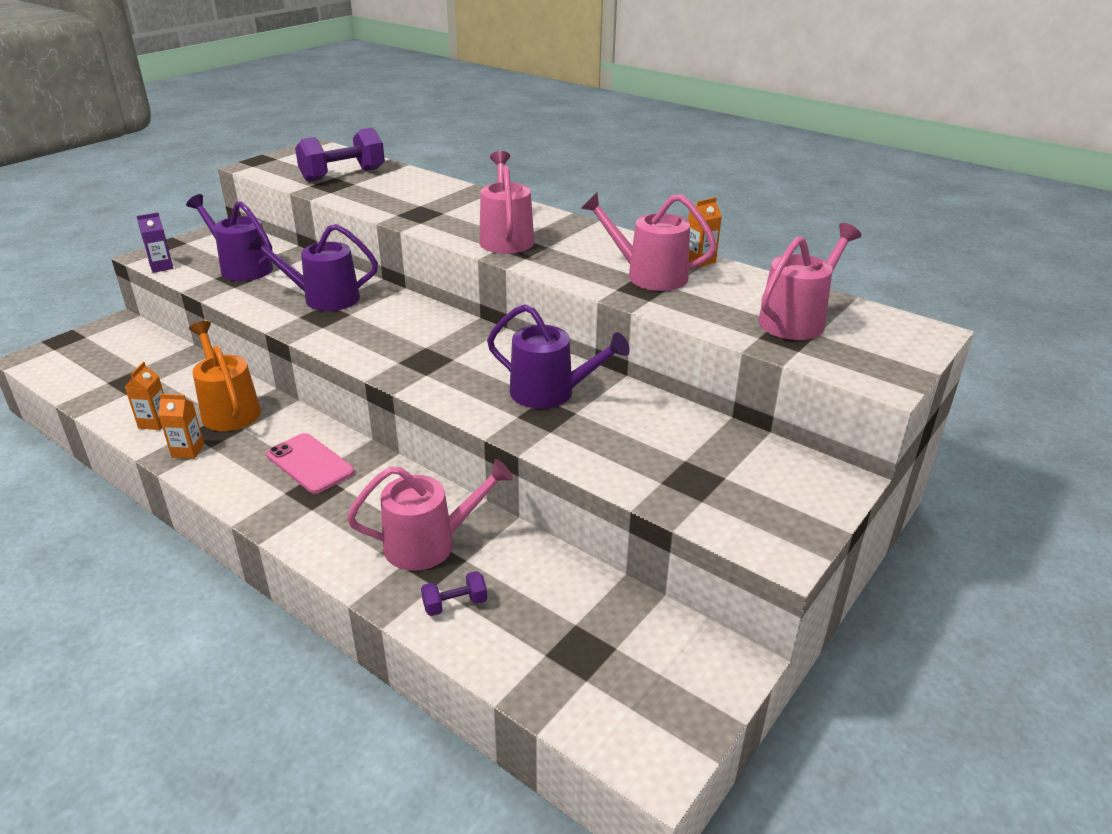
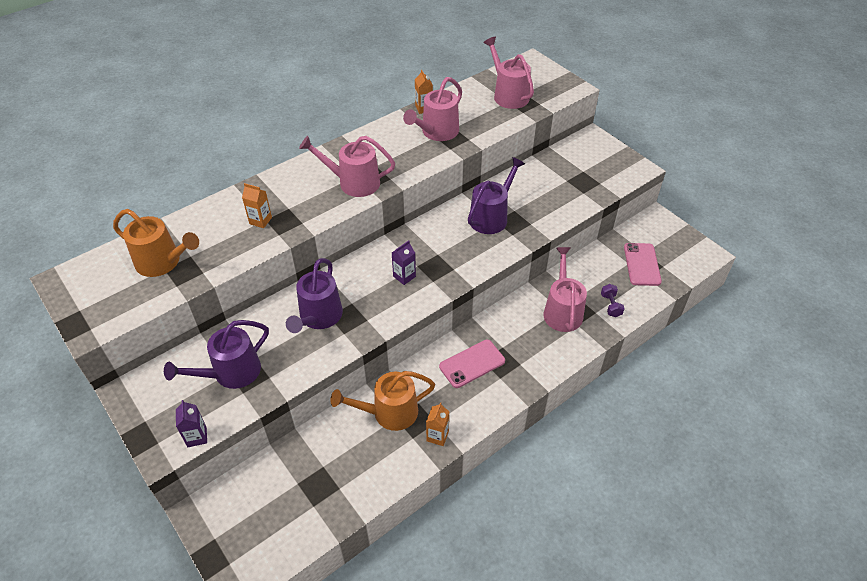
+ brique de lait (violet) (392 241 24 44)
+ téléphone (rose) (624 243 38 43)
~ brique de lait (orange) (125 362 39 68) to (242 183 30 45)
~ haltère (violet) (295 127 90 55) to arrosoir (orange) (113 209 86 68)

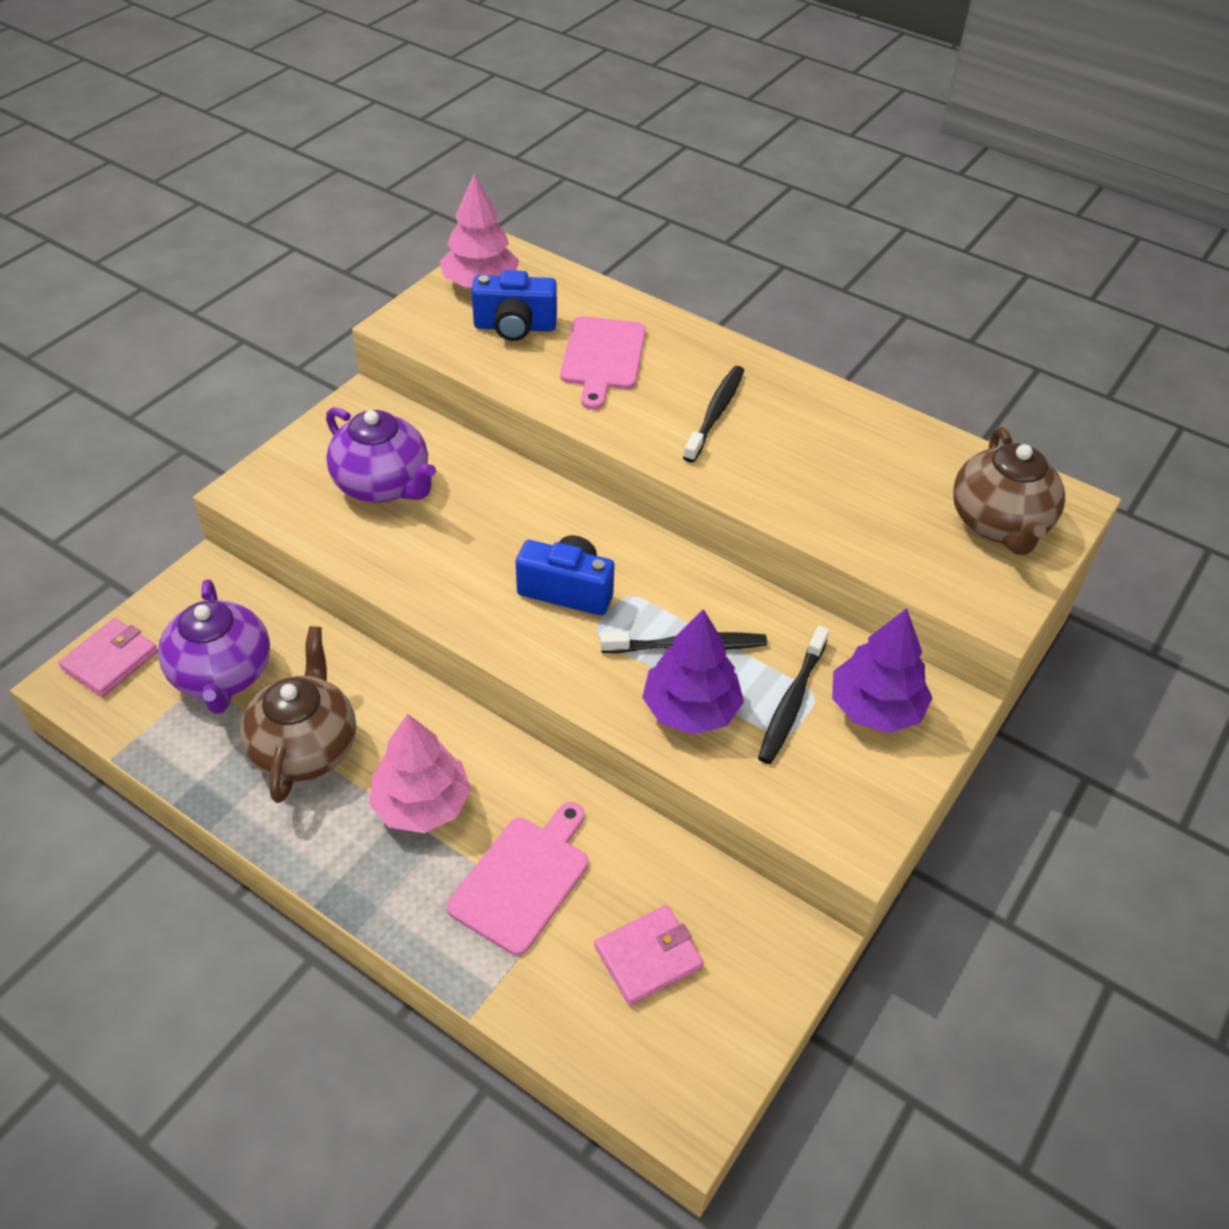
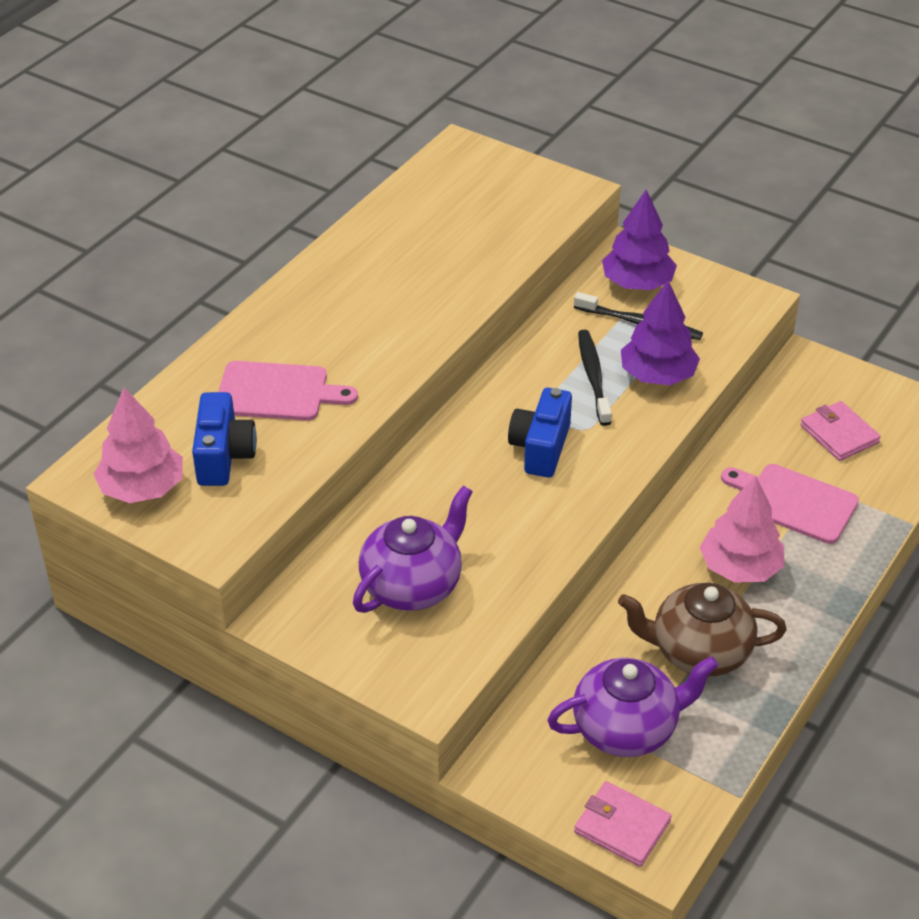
- brosse à dents (noir) (683 366 61 97)
- théière (marron) (953 427 112 128)

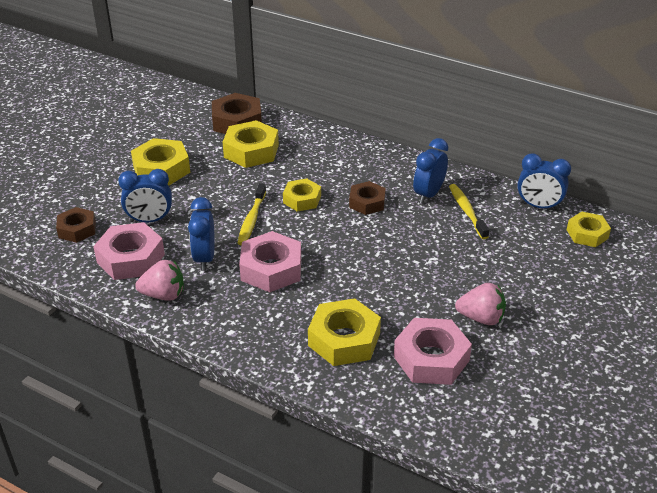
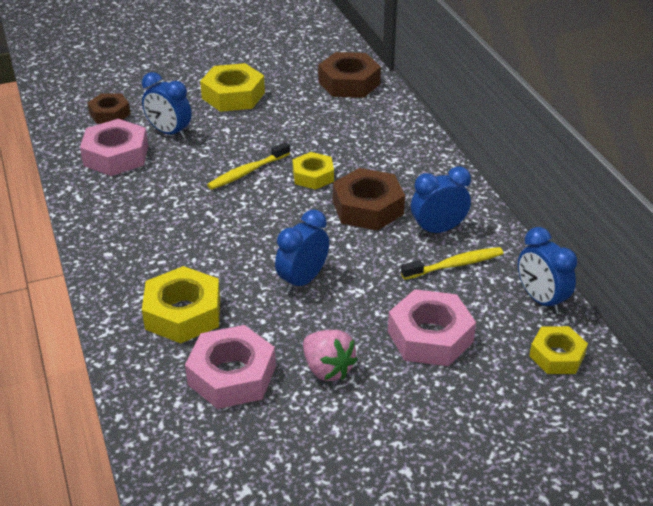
- fraise (rose) (135 260 49 40)
- écrou (jaune) (223 120 56 48)
~ réveil (bleu) (188 197 27 74) to (275 209 54 84)
~ écrou (rose) (239 231 62 61) to (388 289 88 77)
~ brosse à dents (jaune) (449 184 40 55) = (401 247 103 33) 45 degrees clockwise
~ écrou (marron) (349 181 37 34) = (333 168 72 62) x1.57

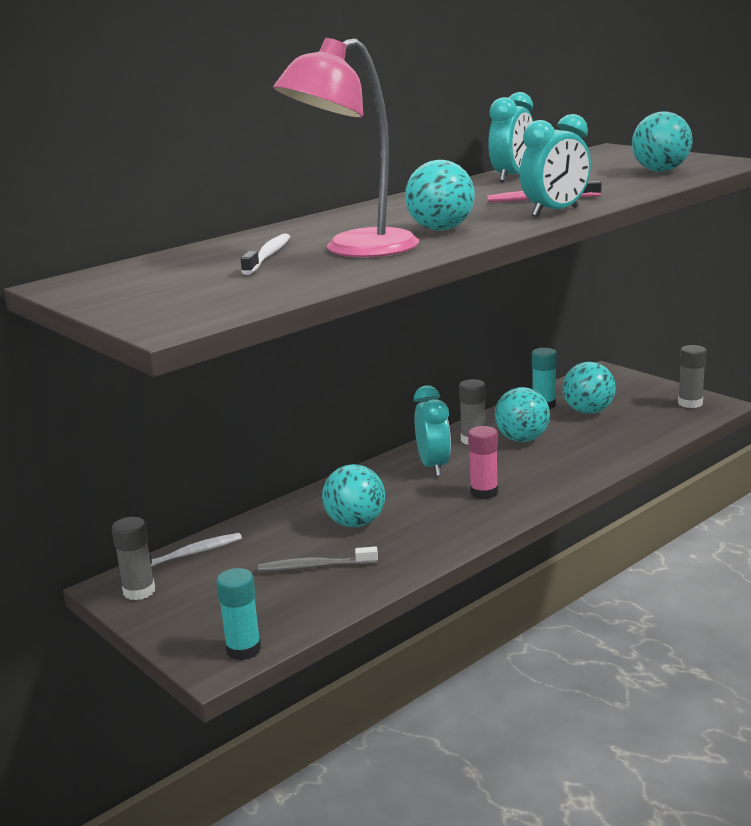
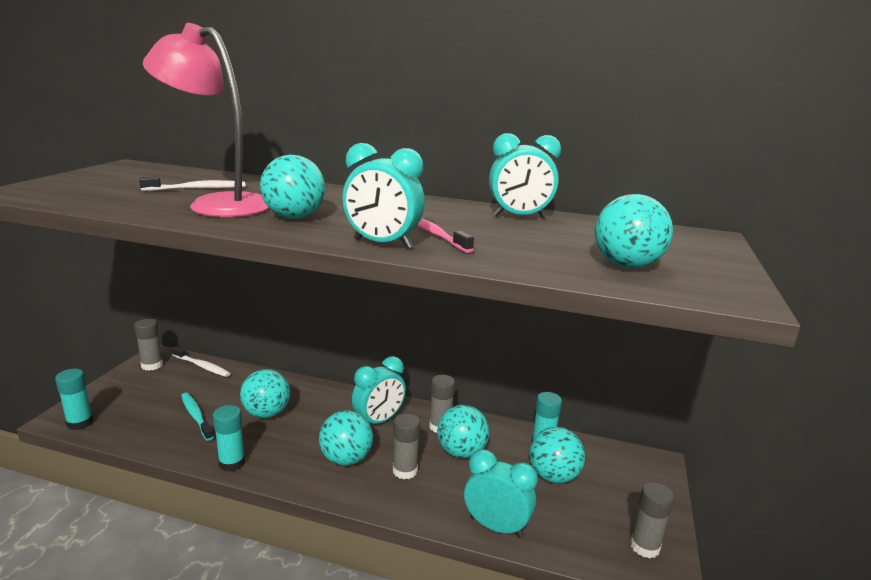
+ bâton de colle (turquoise) (213 405 32 66)
+ bâton de colle (gris) (393 413 27 66)
+ réveil (turquoise) (464 449 74 89)
~ bâton de colle (rose) (468 426 30 73) to balle (turquoise) (319 410 54 56)
~ brosse à dents (gris) (258 546 120 26) to brosse à dents (turquoise) (181 393 33 48)

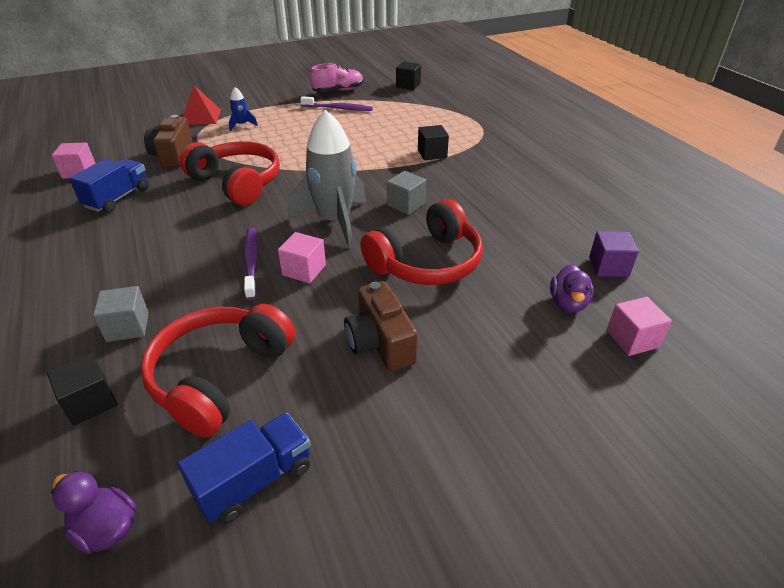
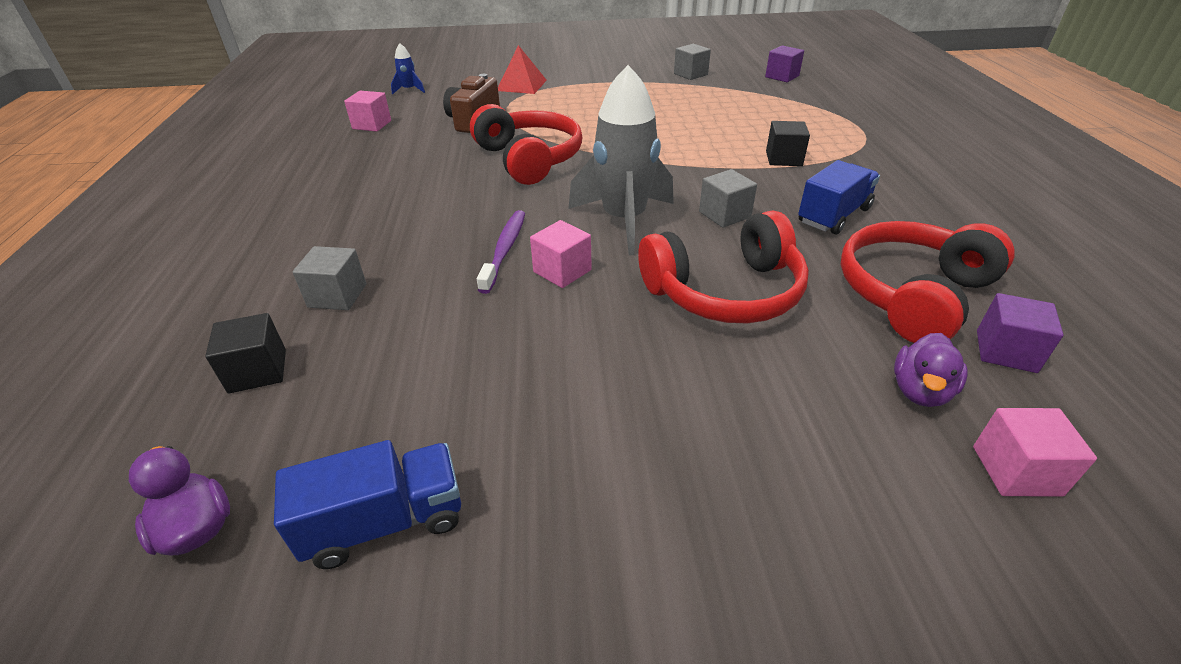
- brosse à dents (violet) (300 96 73 15)
- appareil photo (marron) (344 281 74 90)
~ camion (bleu) (69 159 80 53) to (798 160 82 74)
~ casque audio (rouge) (140 304 155 134) to (840 221 175 122)
~ fusée (bleu) (229 87 29 44) to (391 43 34 52)
~ chaussure (rose) (310 63 53 29) to cube (gris) (674 44 37 36)
~ cube (noir) (396 62 25 28) to cube (violet) (765 45 39 37)

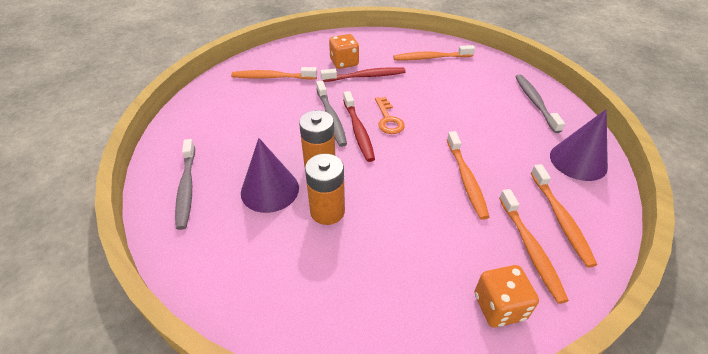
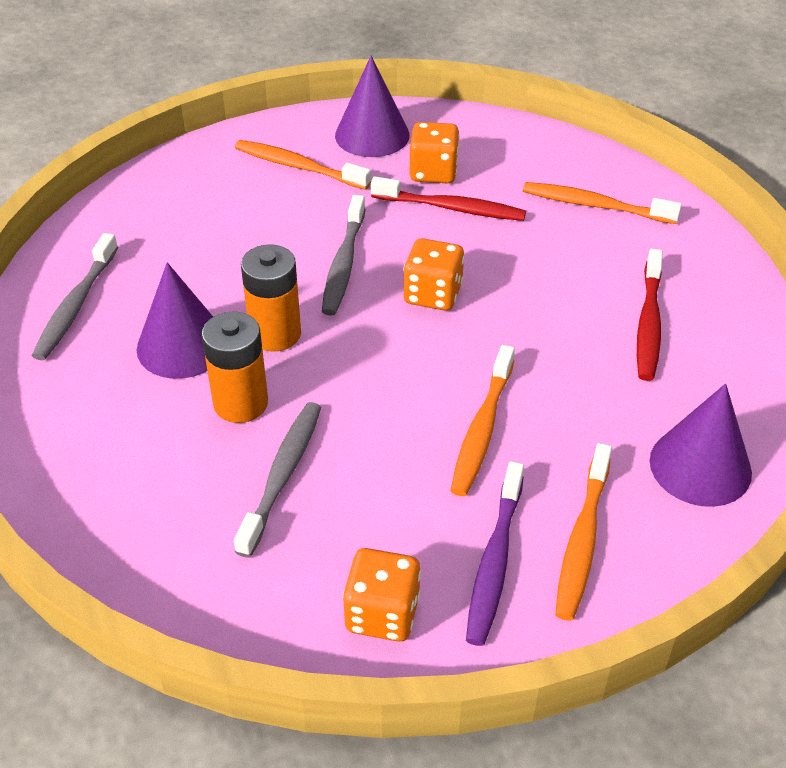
+ cône (violet) (335 56 75 101)
~ brosse à dents (rouge) (343 91 32 71) to (637 249 26 132)
~ brosse à dents (gris) (515 74 50 59) to (234 402 87 156)
~ clé (orange) (375 97 30 37) to dé (orange) (403 238 61 73)
~ brosse à dents (orange) (499 189 70 115) to brosse à dents (violet) (466 461 58 185)

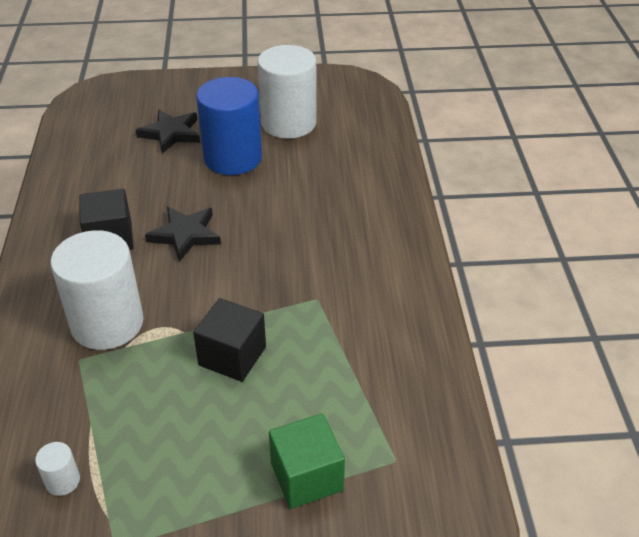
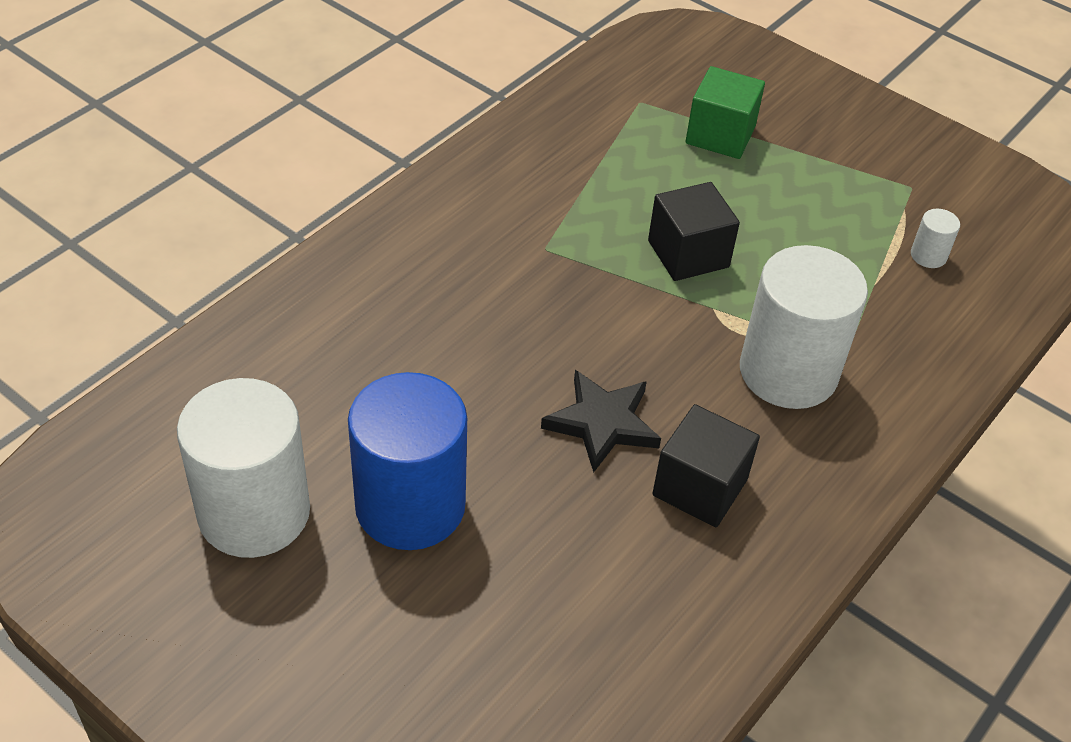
- étoile (noir) (136 110 64 44)

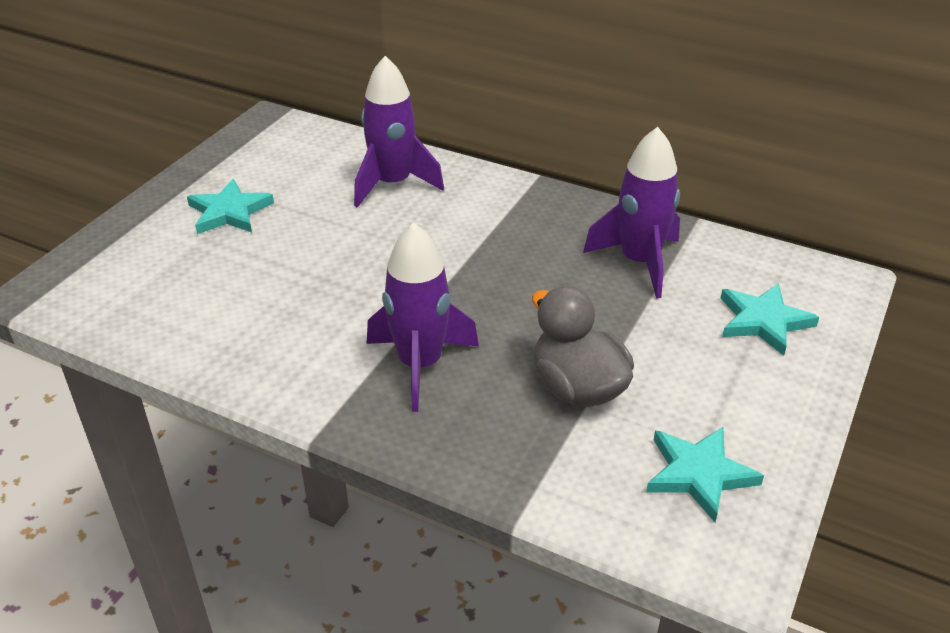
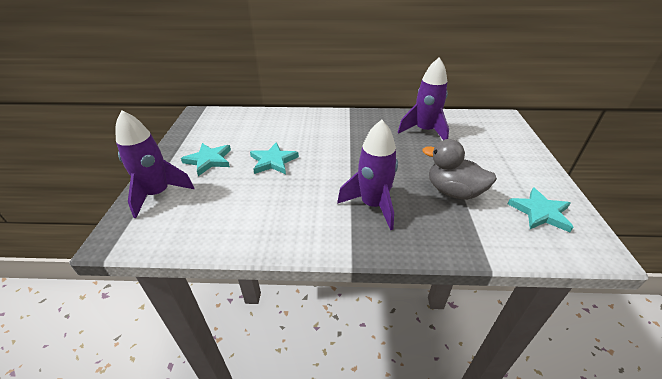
~ fusée (violet) (354 56 90 152) to (115 110 79 108)
~ étoile (turquoise) (720 283 99 73) to (250 142 49 32)

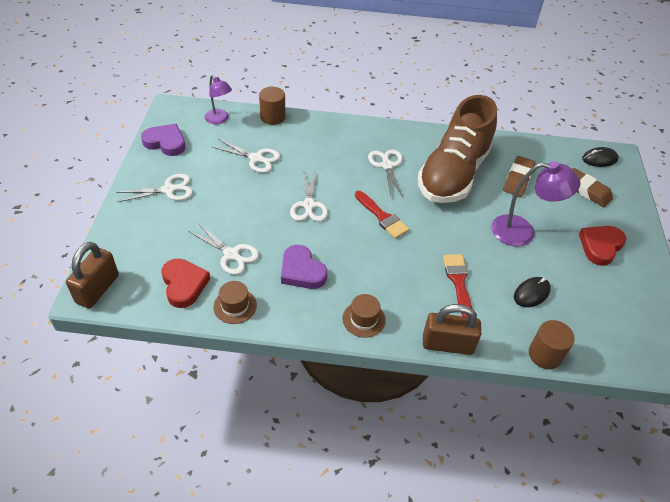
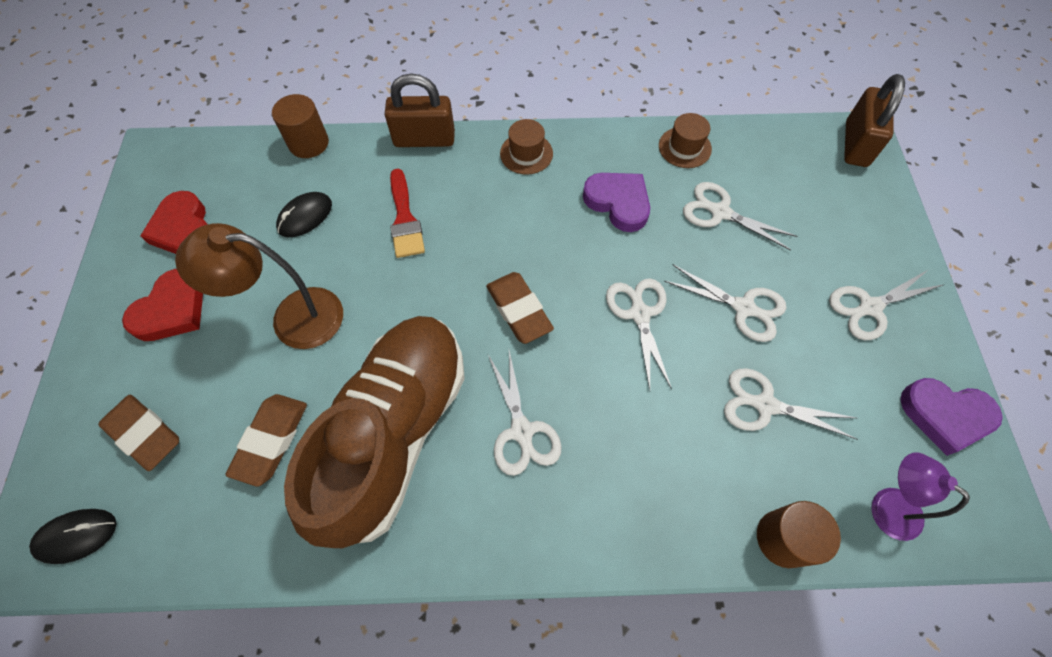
+ ciseaux (blanc) (664 265 122 77)
~ cœur (rouge) (161 259 49 49) to (140 191 68 63)
~ pinceau (rouge) (355 191 54 48) to gomme (marron) (486 272 68 72)
~ lampe (violet) (491 161 89 85) to lampe (marron) (175 223 168 126)

